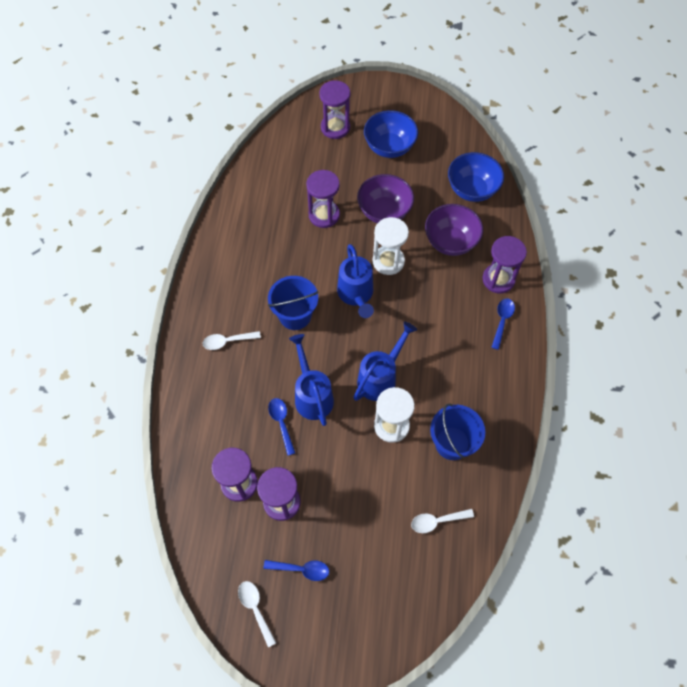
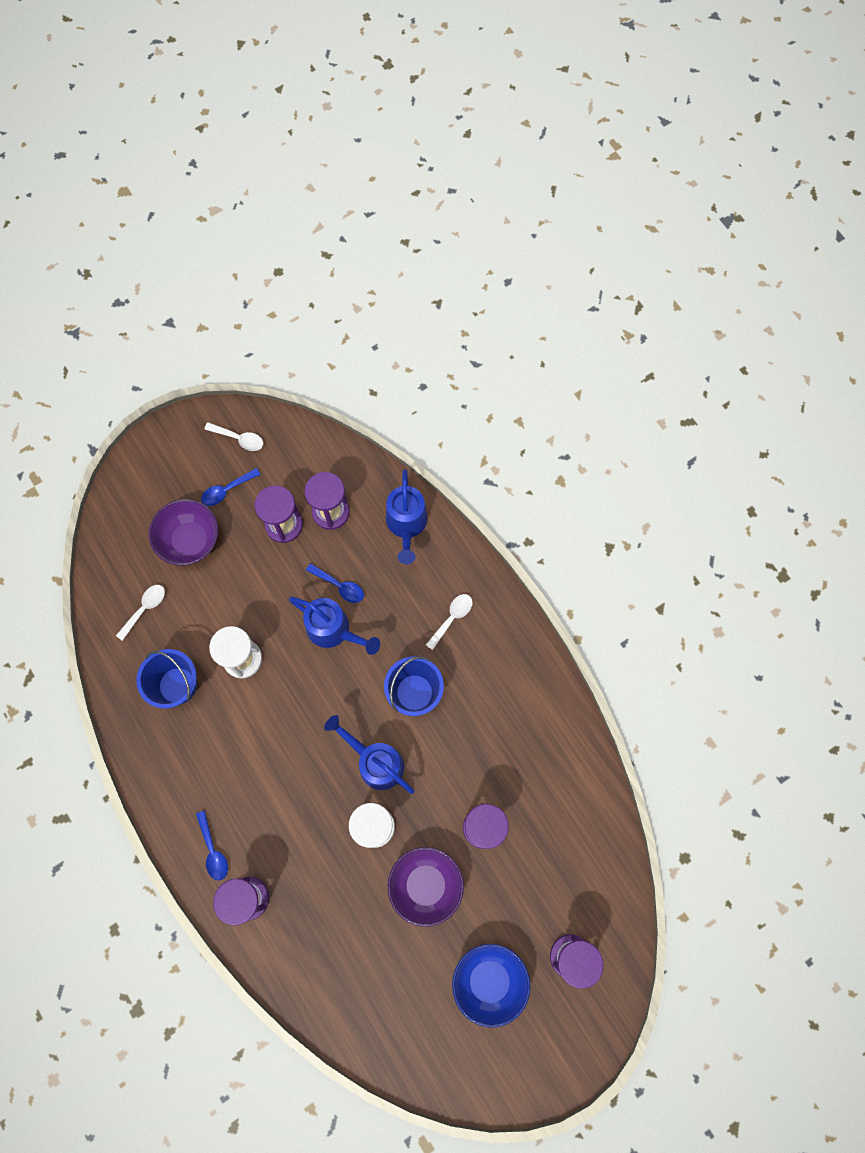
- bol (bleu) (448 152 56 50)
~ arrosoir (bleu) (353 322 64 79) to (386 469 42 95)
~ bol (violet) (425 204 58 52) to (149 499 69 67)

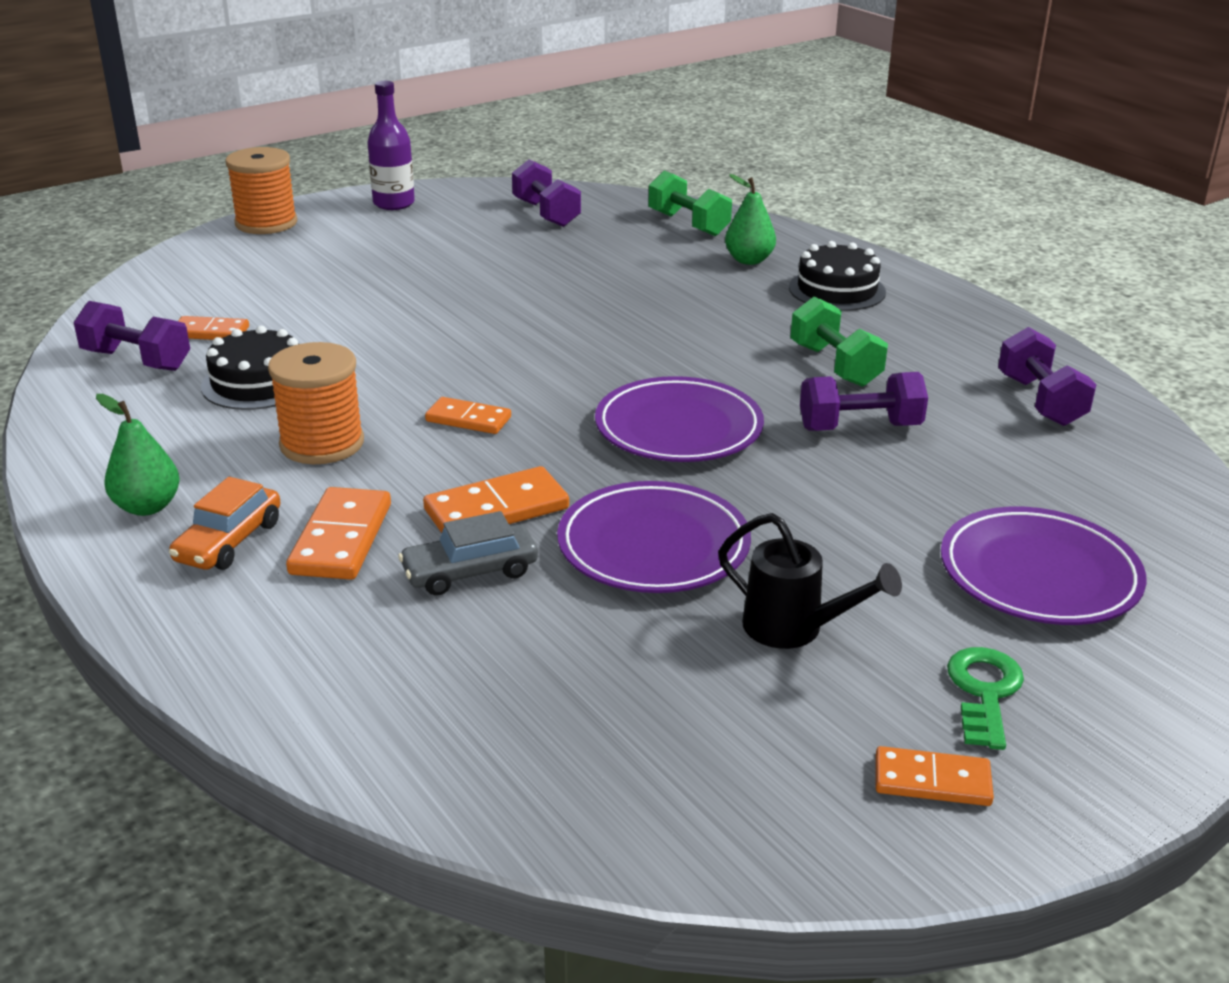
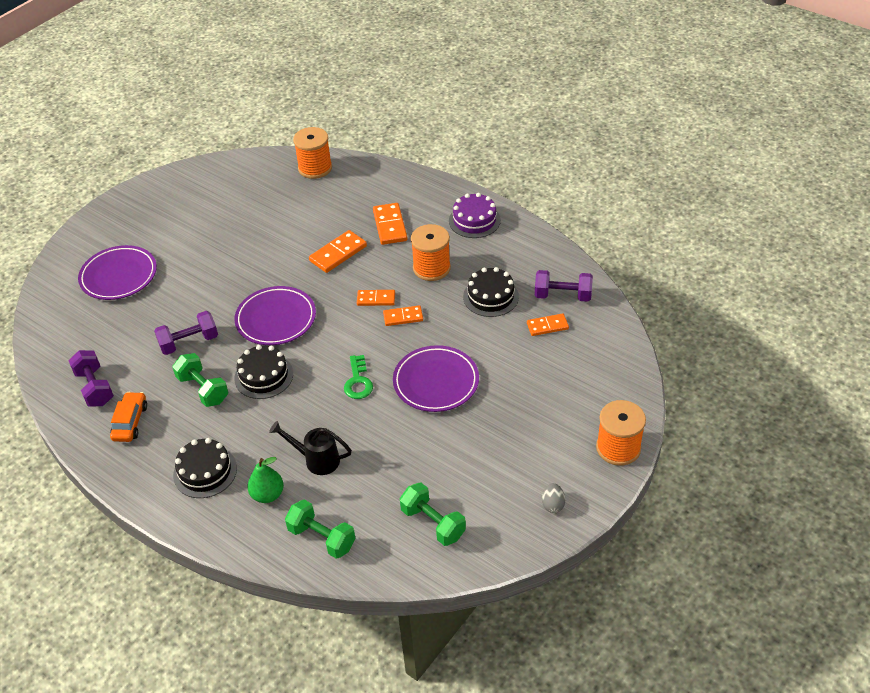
- voiture (gris) (398 511 140 85)
+ gâteau (noir) (234 345 59 54)
+ bobine (orange) (293 127 39 52)
~ voiture (orange) (169 477 111 93) to (110 392 37 50)
~ assiette (violet) (557 481 194 112) to (393 345 86 67)
~ arrosoir (noir) (718 513 184 136) to (269 421 83 54)
~ domino (orange) (876 746 118 60) to (383 305 40 21)
~ clé (vert) (947 647 77 103) to (344 355 29 44)
~ poire (vert) (96 394 84 122) to gâteau (violet) (449 193 52 45)
~ bouteille (violet) (368 81 47 129) to œuf (gris) (542 483 23 30)
~ haltère (violet) (512 159 69 68) to haltère (vert) (400 483 66 63)

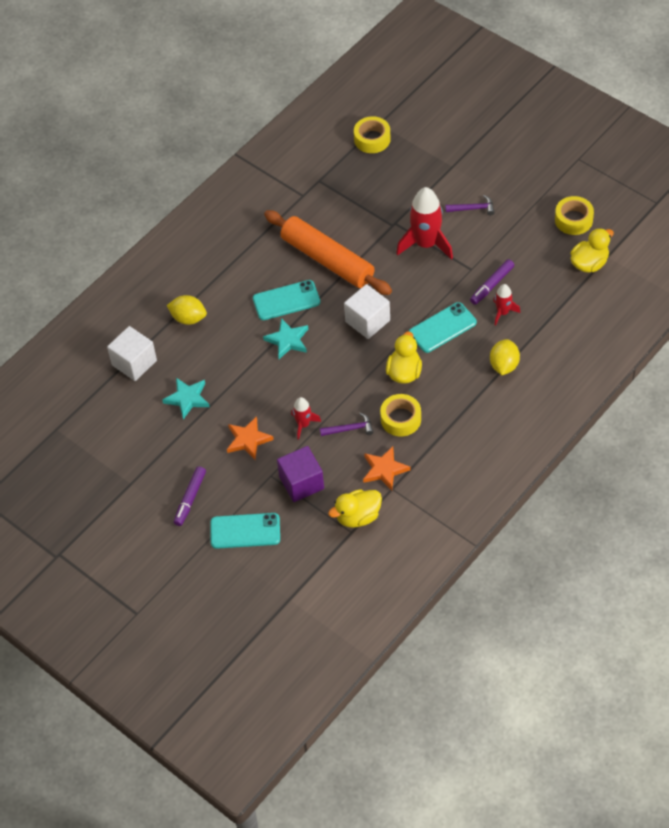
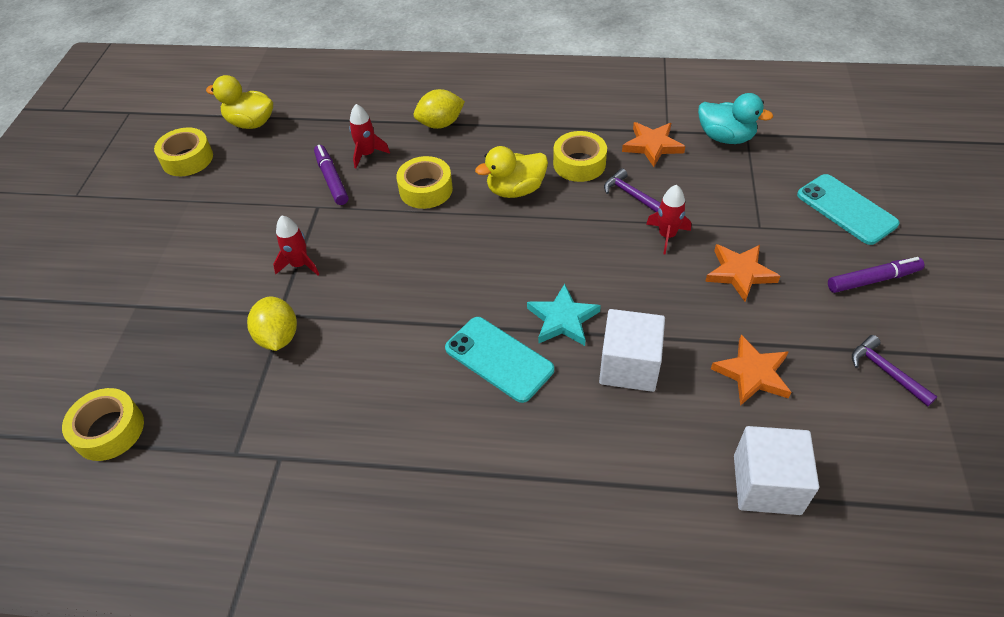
- rouleau à pâtisserie (orange) (264 210 128 85)
- cube (violet) (277 446 47 56)
~ citron (jaune) (167 295 40 30) to (247 296 50 55)
~ cube (blanc) (344 284 46 55) to (599 309 66 83)
~ marteau (violet) (445 195 50 20) to (852 335 86 71)
~ téléphone (turquoise) (409 302 68 51) to ruban adhésif (jaune) (396 156 57 53)
~ étoile (turquoise) (162 378 48 42) to étoile (orange) (711 335 81 71)
~ canard (jaune) (328 489 54 39) to canard (turquoise) (698 93 75 51)
~ feutre (violet) (470 259 44 46) = (314 145 35 60) 120 degrees counterclockwise
~ fusée (rouge) (396 187 57 73) = (273 216 46 59) x0.52

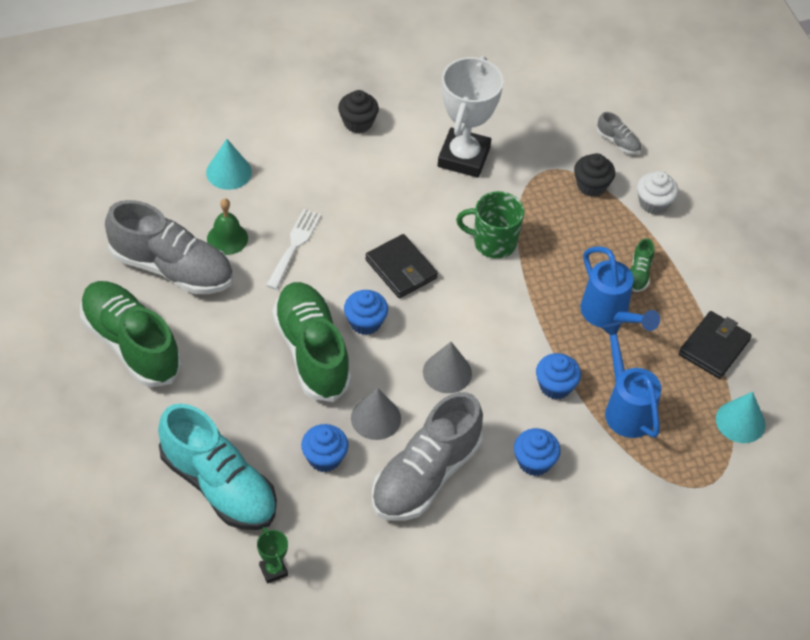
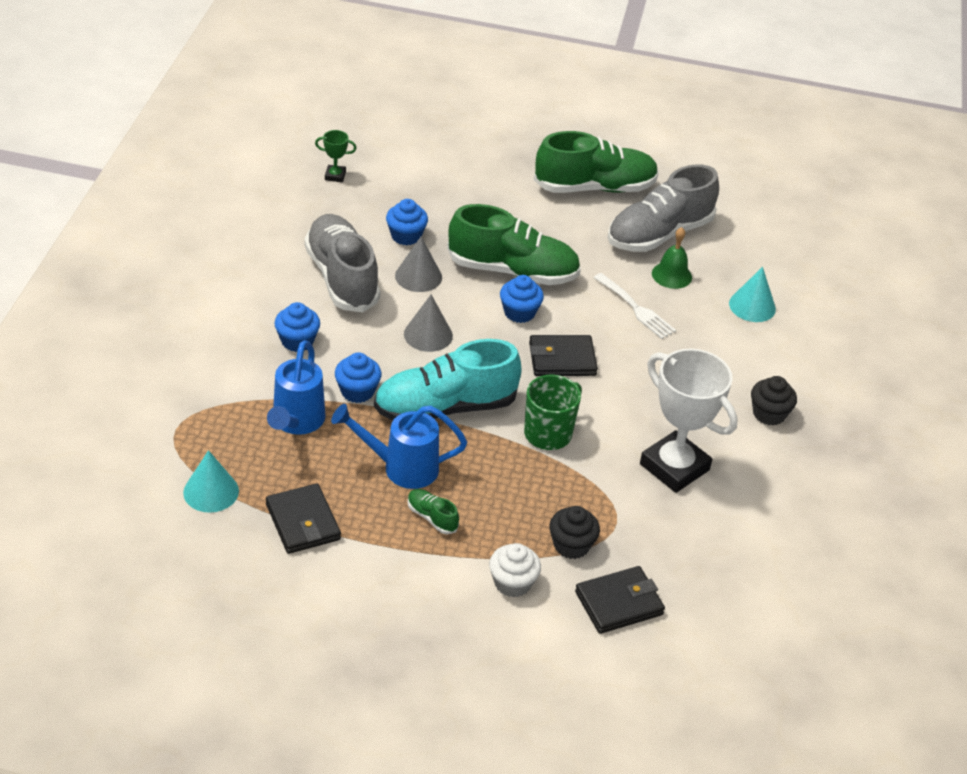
~ chaussure (turquoise) (158 404 119 126) to (374 339 148 82)
~ chaussure (gris) (597 112 44 42) to portefeuille (noir) (575 566 90 68)
~ arrosoir (bleu) (601 322 60 116) = (267 340 59 95) 90 degrees clockwise

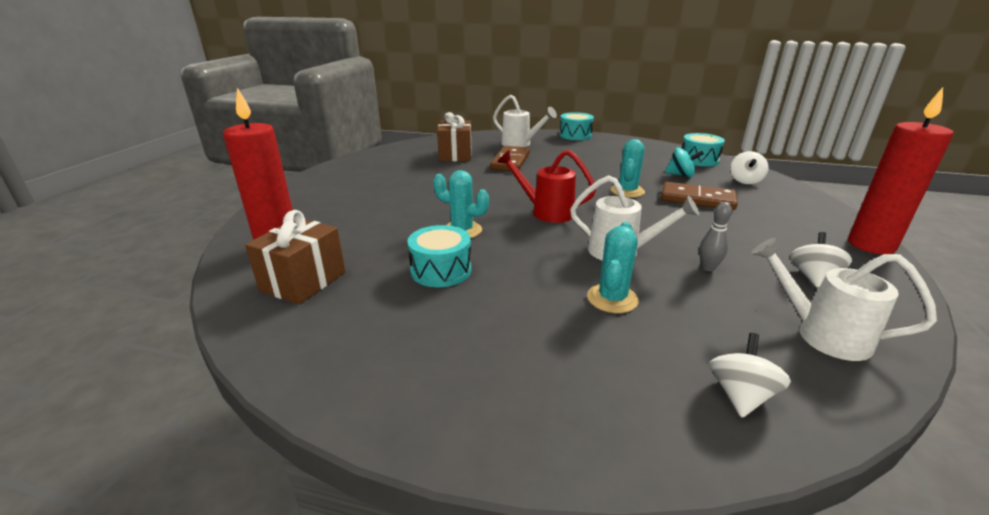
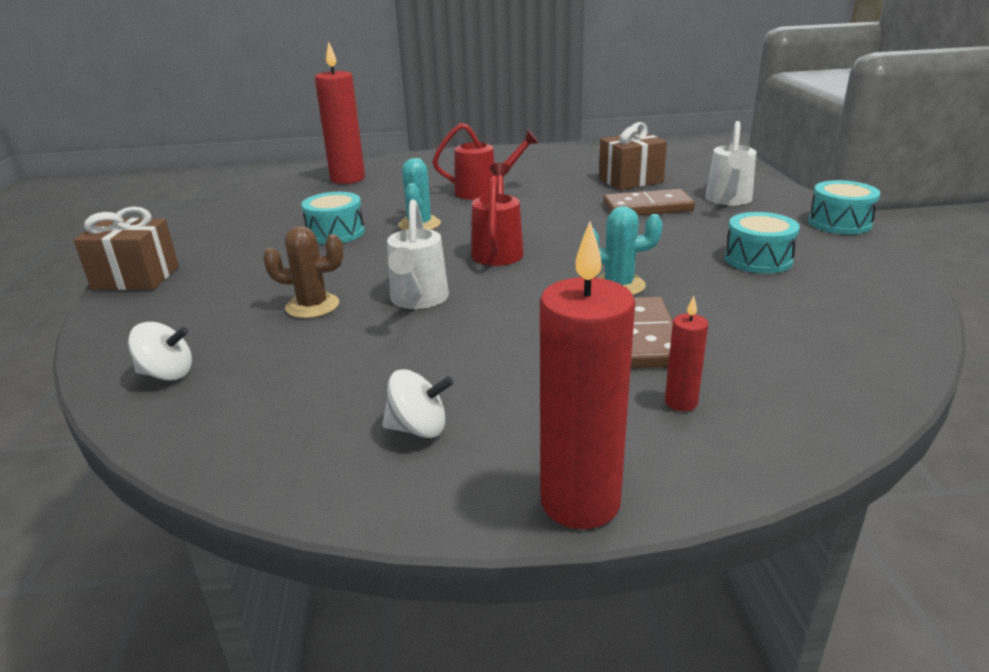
- toupie (turquoise) (665 147 39 30)
- quille (gris) (699 202 33 69)
- toupie (blanc) (730 151 38 33)
- arrosoir (blanc) (751 238 186 123)
+ arrosoir (rouge) (433 123 106 77)
+ bougie (rouge) (665 296 43 115)
~ cadeau (marron) (245 210 100 95) to (73 206 106 84)
~ tambour (turquoise) (682 133 43 33) to (725 212 75 62)
~ cactus (turquoise) (587 222 52 91) to cactus (marron) (263 226 81 92)

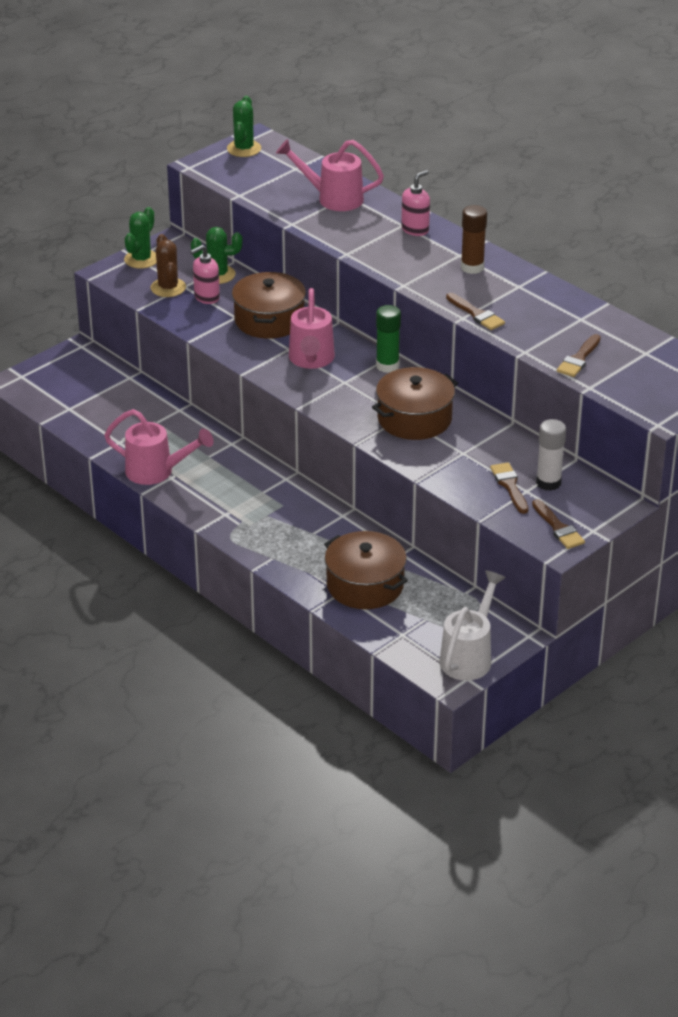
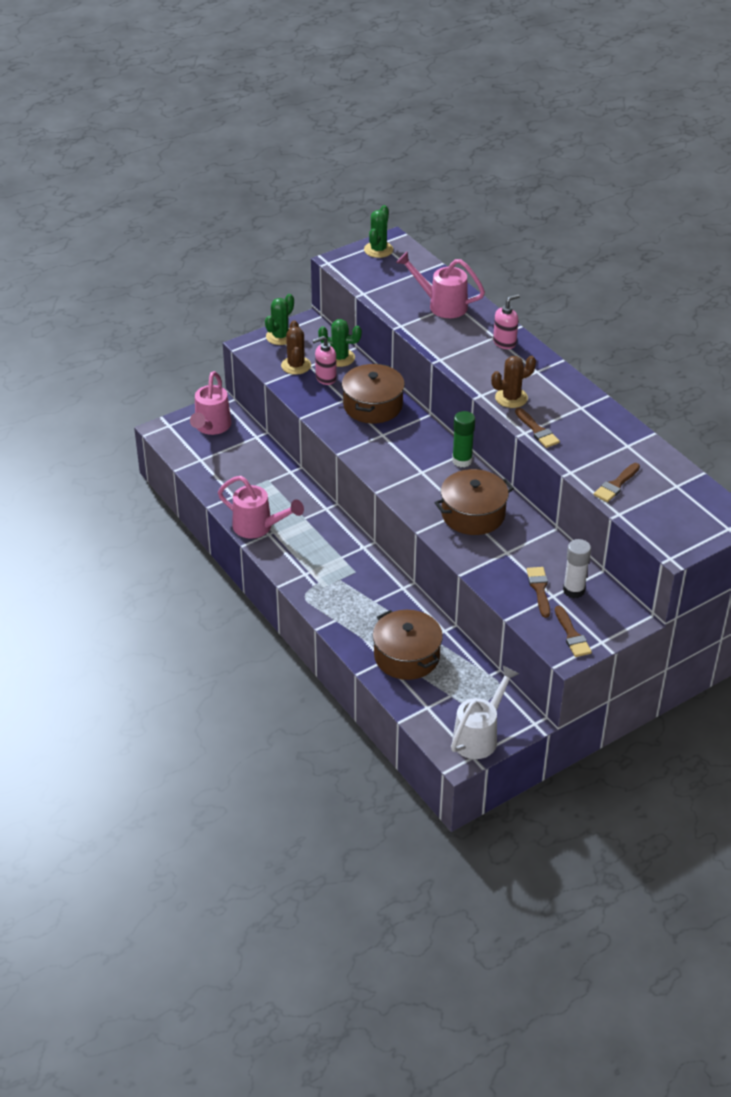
- bâton de colle (marron) (461 205 26 69)
+ cactus (marron) (491 356 45 52)
~ arrosoir (rose) (289 288 46 81) to (190 371 42 64)

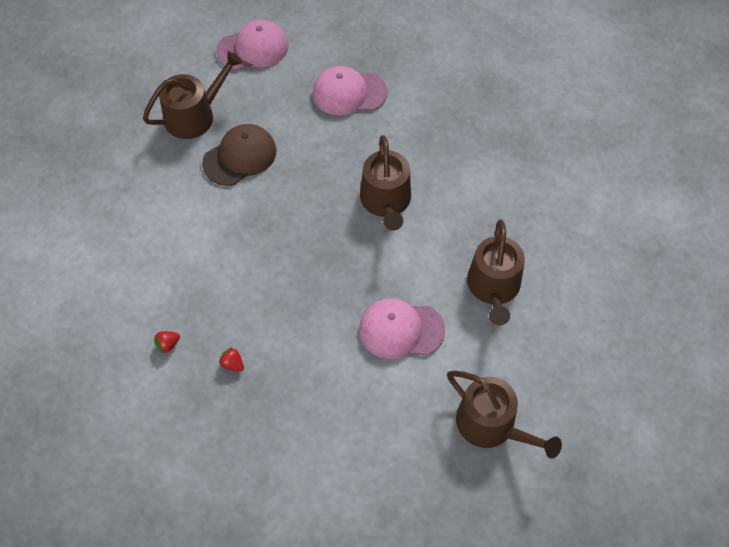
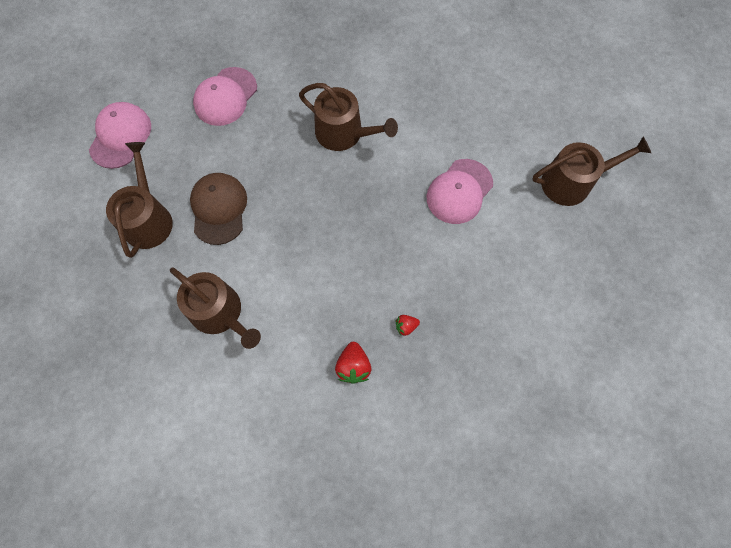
~ arrosoir (marron) (467 219 58 106) to (170 267 91 82)
~ fraise (rouge) (154 331 26 23) = (335 342 36 42) x1.66

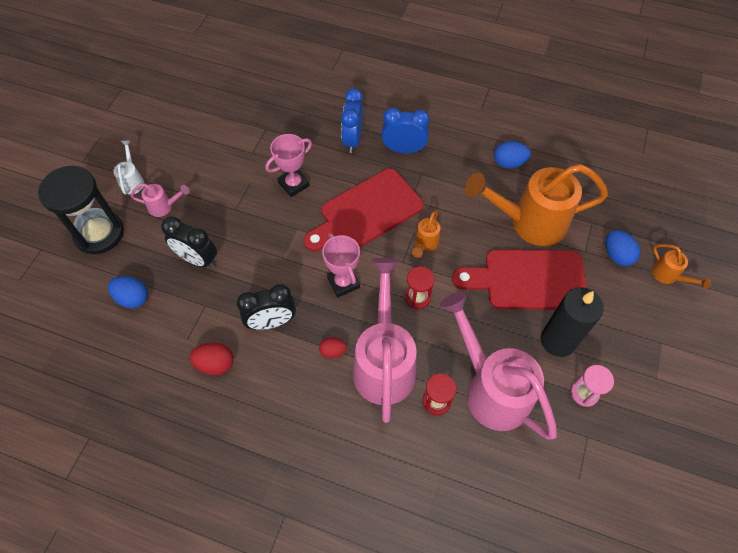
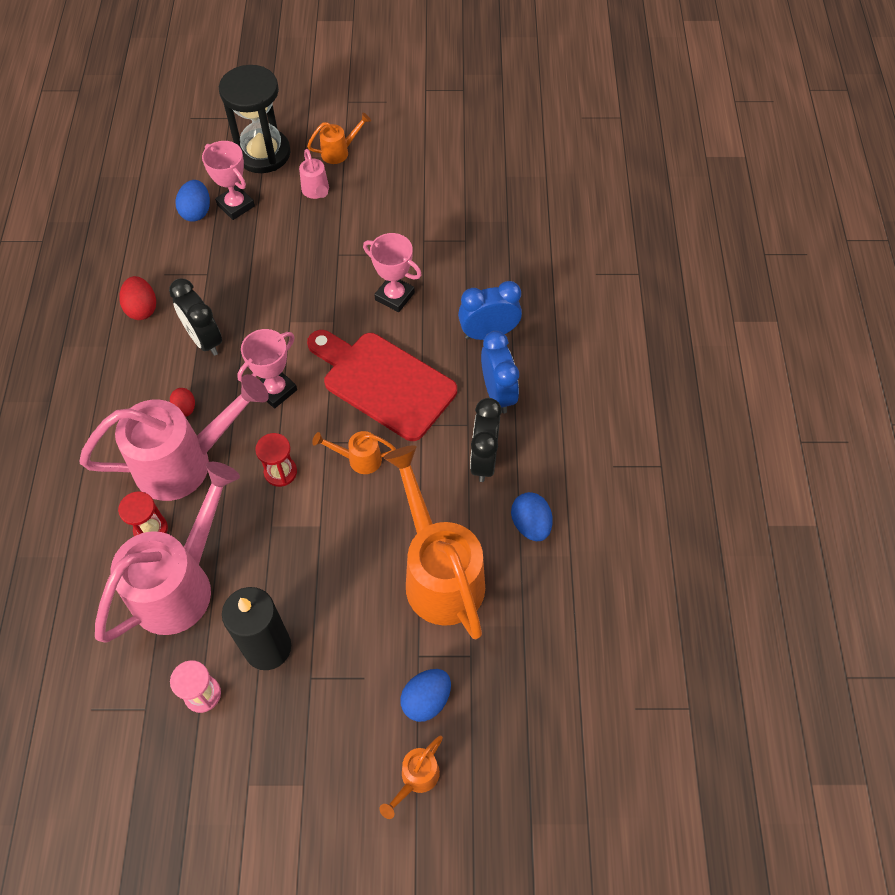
- planche à découper (rouge) (452 250 135 60)
+ trophée (rose) (202 141 53 79)
~ réveil (noir) (161 216 56 52) to (470 398 32 84)
~ arrosoir (blanc) (113 140 31 55) to arrosoir (orange) (307 113 64 51)

